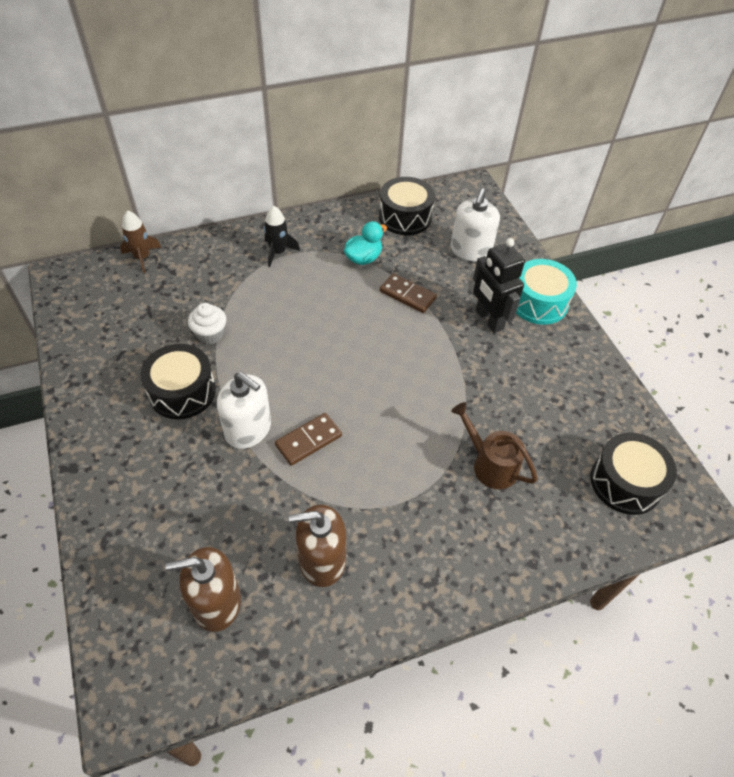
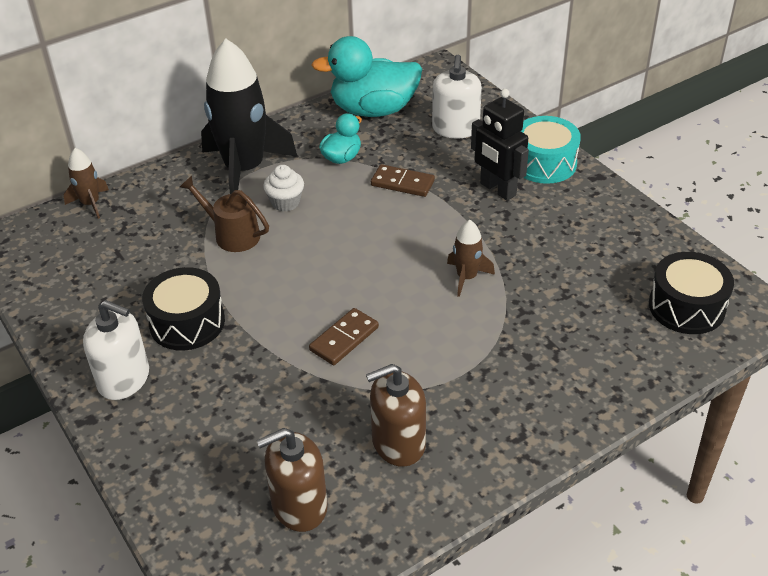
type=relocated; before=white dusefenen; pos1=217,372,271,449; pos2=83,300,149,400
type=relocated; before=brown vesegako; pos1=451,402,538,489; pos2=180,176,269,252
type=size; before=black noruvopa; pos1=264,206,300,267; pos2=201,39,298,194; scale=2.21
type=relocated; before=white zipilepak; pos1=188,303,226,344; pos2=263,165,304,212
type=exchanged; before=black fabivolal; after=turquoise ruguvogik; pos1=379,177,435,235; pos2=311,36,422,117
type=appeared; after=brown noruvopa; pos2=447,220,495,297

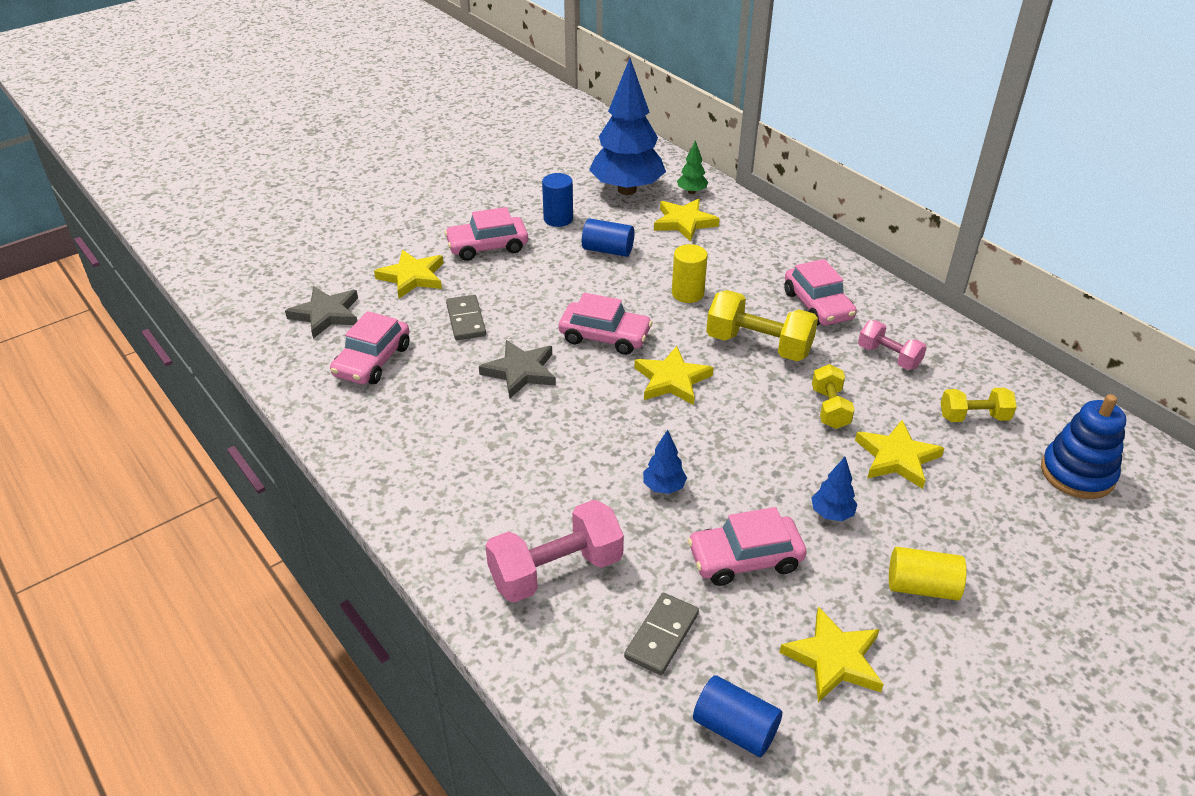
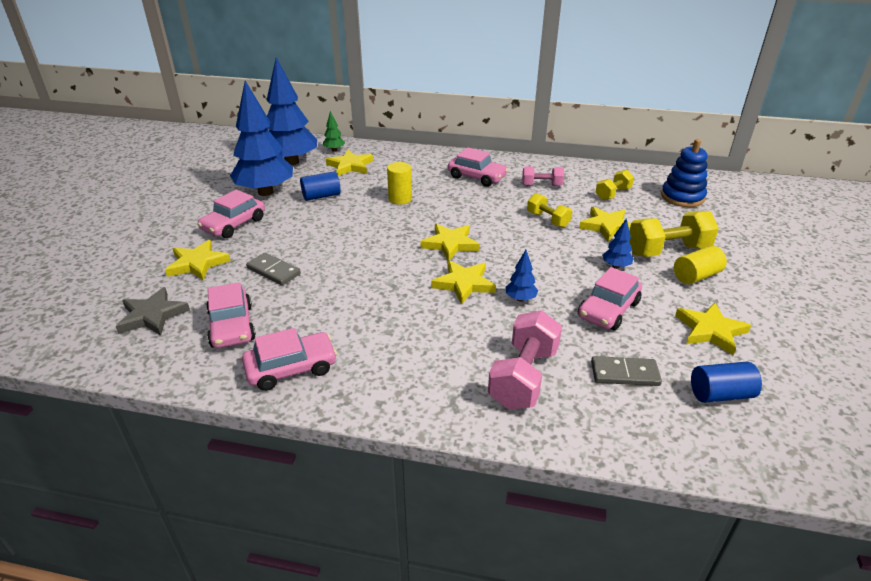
type=exchanged; before=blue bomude; after=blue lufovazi; pos1=542,173,573,227; pos2=230,81,293,196
type=relocated; before=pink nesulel; pos1=559,293,653,355; pos2=242,328,337,391
type=appeared; after=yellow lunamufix; pos2=431,260,496,305
type=spun; before=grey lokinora; pos1=624,593,699,675; pos2=591,356,662,386; turn=-75
type=relocated; before=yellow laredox; pos1=706,290,818,361; pos2=629,211,719,257
type=missing; before=grey lunamufix; pos1=479,340,556,398

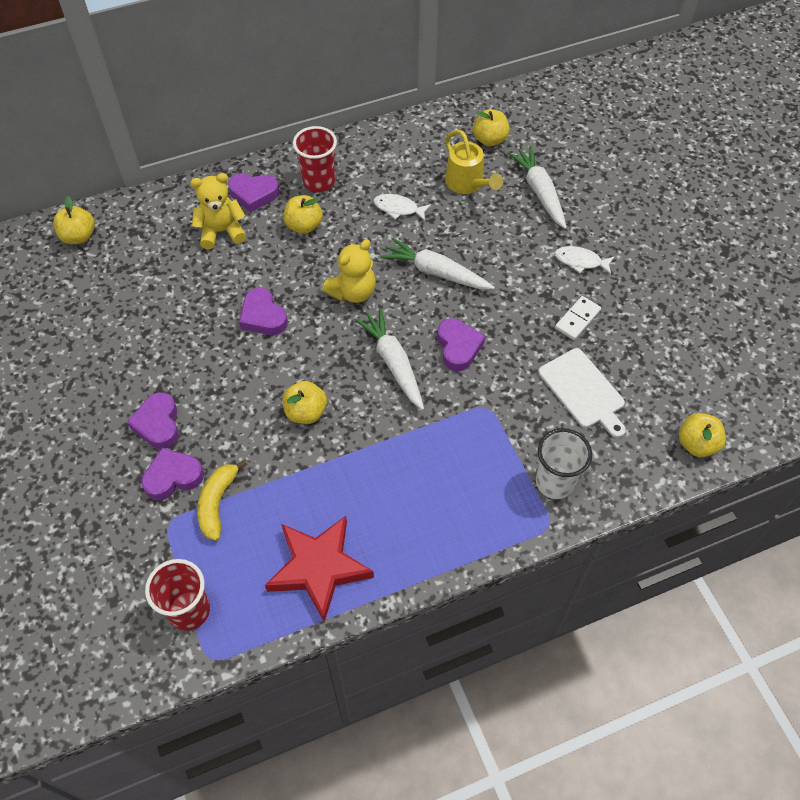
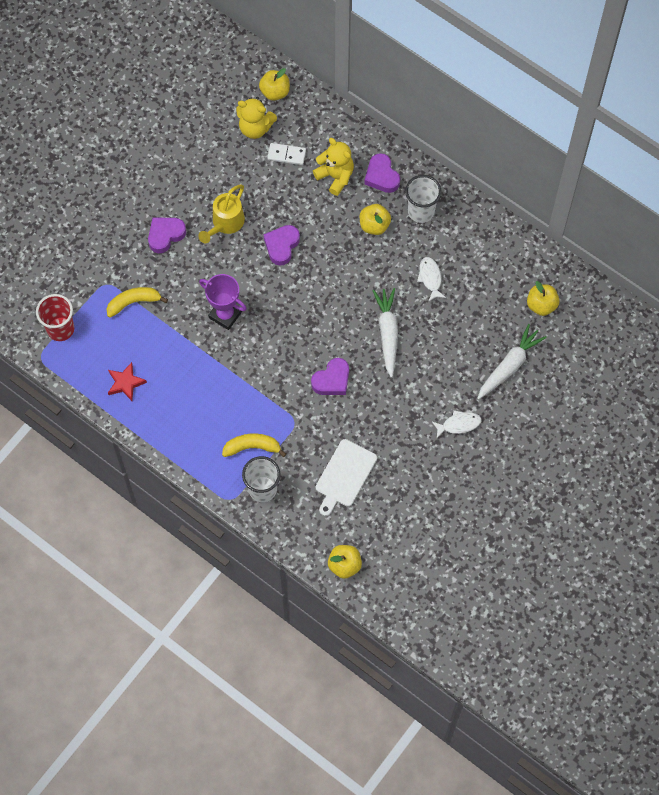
type=size; before=red lunamufix; pos1=265,516,374,622; pos2=108,362,147,401; scale=0.56
type=relocated; before=yellow vesegako; pos1=445,130,503,194; pos2=198,184,245,243
type=exchanged; before=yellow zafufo; after=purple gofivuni; pos1=283,381,327,424; pos2=199,274,247,330
type=appeared; after=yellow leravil; pos2=222,433,286,457
type=relocated; before=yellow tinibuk; pos1=322,240,376,303; pos2=236,97,277,139
type=relocated; before=white lokinora; pos1=555,296,601,340; pos2=267,143,306,165
type=colour; before=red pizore; after=white pizore; pos1=293,126,337,192; pos2=405,175,441,223
type=spun; before=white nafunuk; pos1=555,246,615,274; pos2=432,410,481,438; turn=90
type=missing; before=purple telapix; pos1=141,447,204,501
type=missing; before=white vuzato; pos1=355,308,424,410

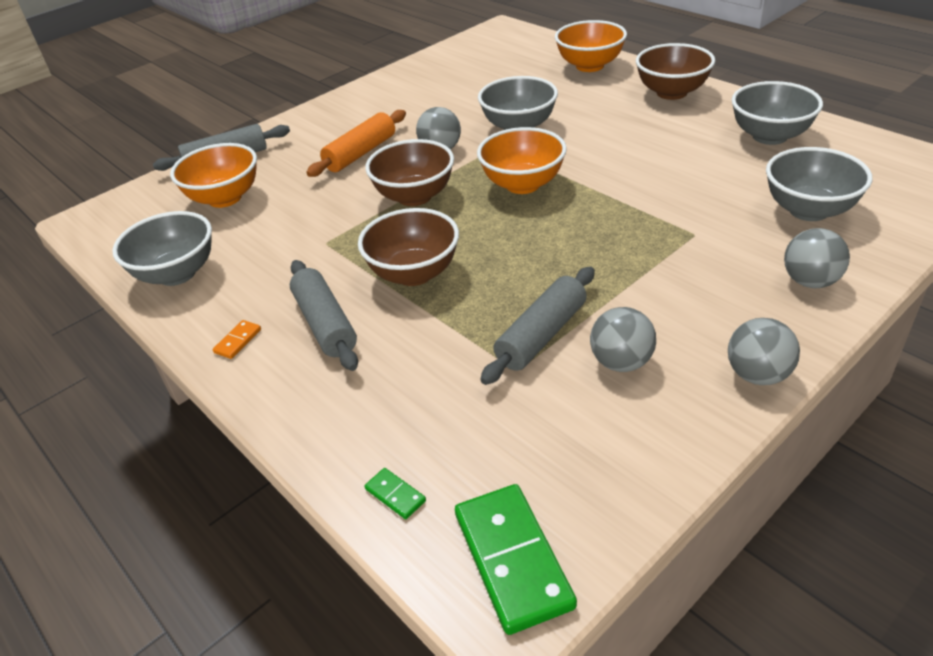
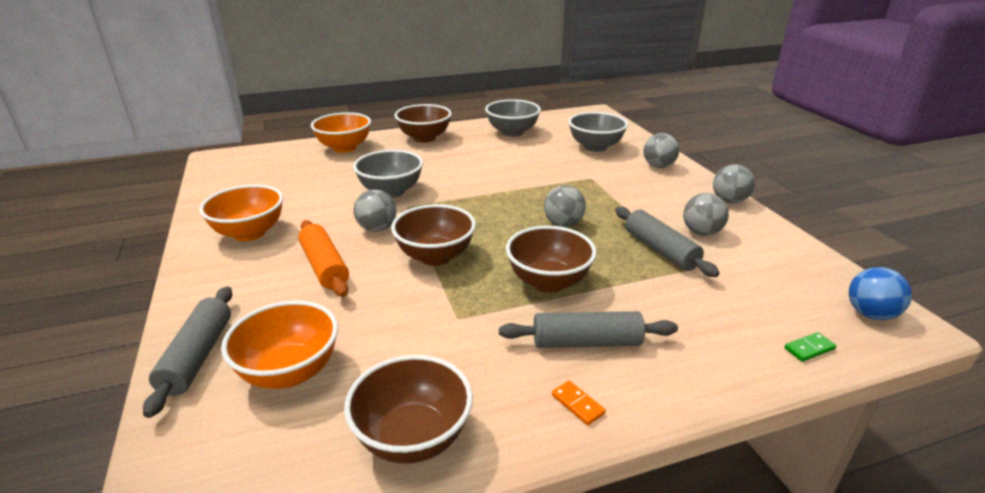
type=relocated; before=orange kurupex; pos1=477,127,567,194; pos2=199,185,283,241
type=colour; before=grey kurupex; after=brown kurupex; pos1=112,211,212,286; pos2=344,355,473,464
type=appeared; after=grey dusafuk; pos2=544,185,586,227
type=exchanged; before=green lokinora; after=blue dusafuk; pos1=455,484,577,635; pos2=849,267,912,320

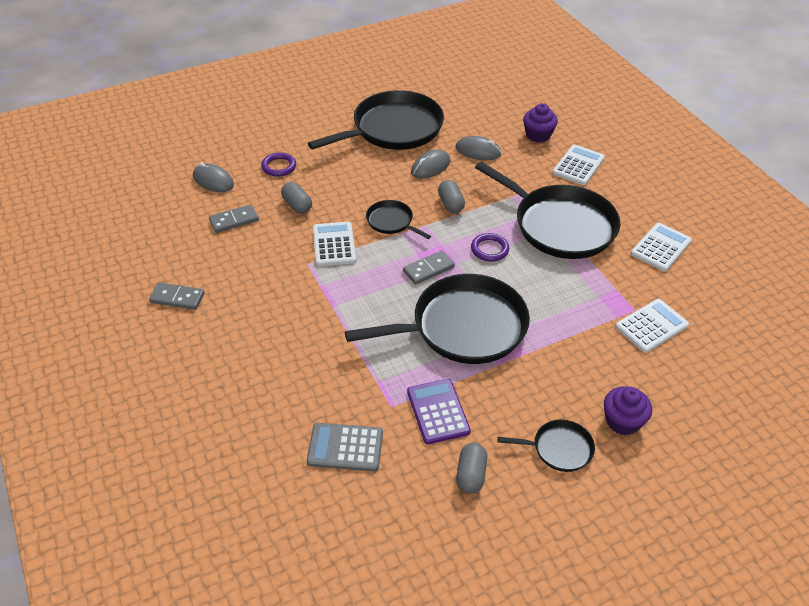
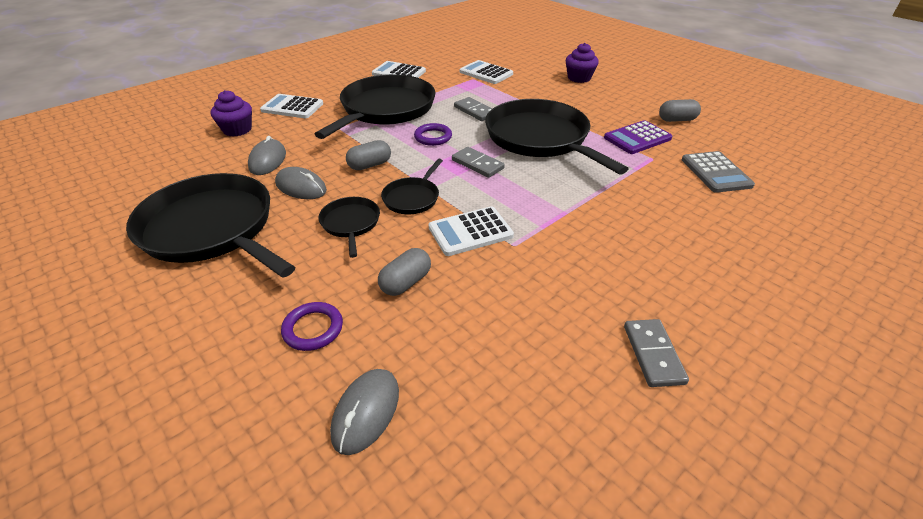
type=relocated; before=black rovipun; pos1=497,420,595,472; pos2=318,197,380,258
type=relocated; before=grey lokinora; pos1=209,204,259,233; pos2=454,97,493,121

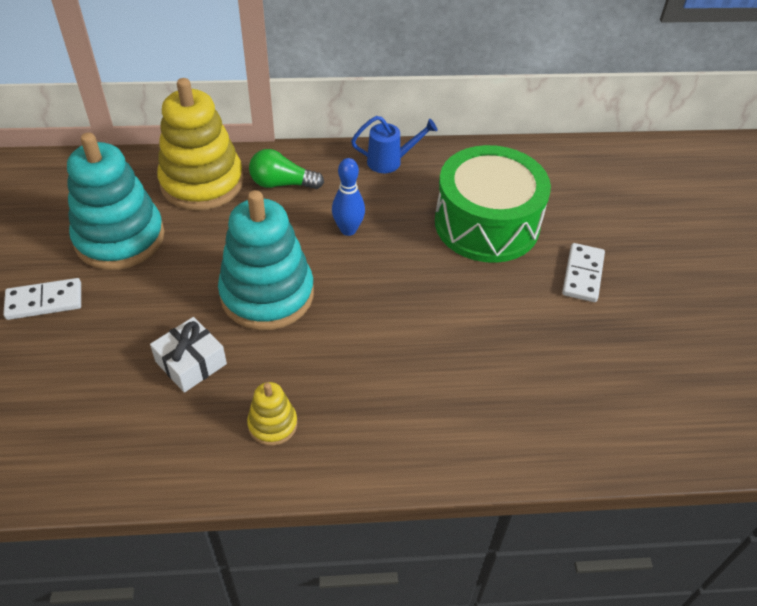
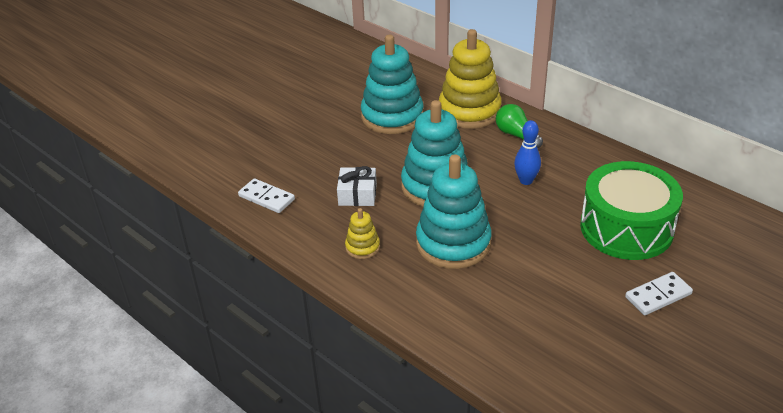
type=relocated; before=white lokinora; pos1=3,278,81,320; pos2=238,178,295,213
type=appeared; after=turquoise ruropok; pos2=416,154,492,269
type=missing; before=blue vesegako; pos1=351,116,438,173

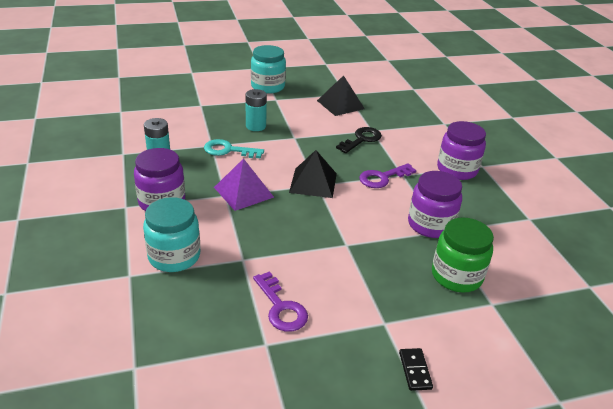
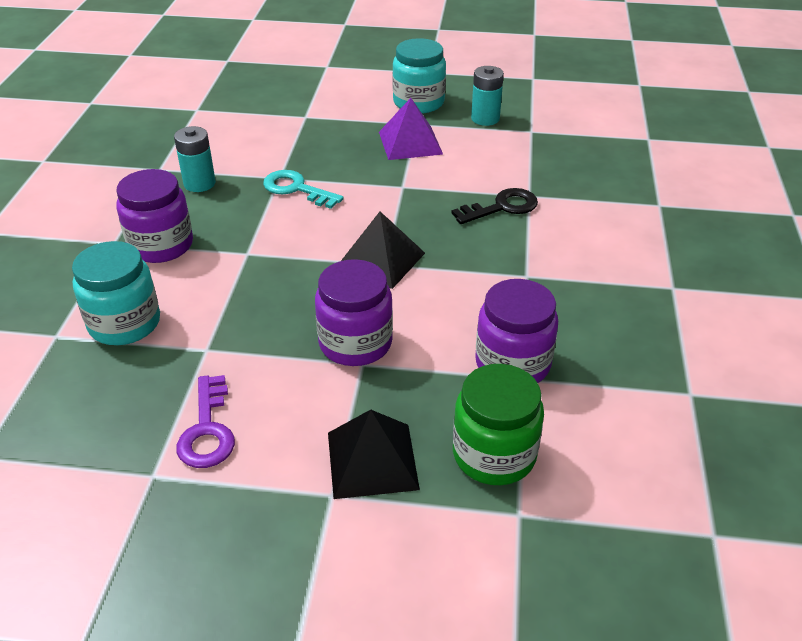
type=relocated; before=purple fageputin; pos1=437,121,486,180; pos2=315,259,393,366
type=relocated; before=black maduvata; pos1=317,75,365,116; pos2=328,410,420,499
type=relocated; before=purple maduvata; pos1=214,158,274,211; pos2=379,98,443,160
type=relocated; before=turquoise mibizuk; pos1=245,89,267,131; pos2=471,66,504,126
type=missing; before=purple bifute; pos1=359,163,416,188
type=missing; before=black lokinora; pos1=399,348,433,391

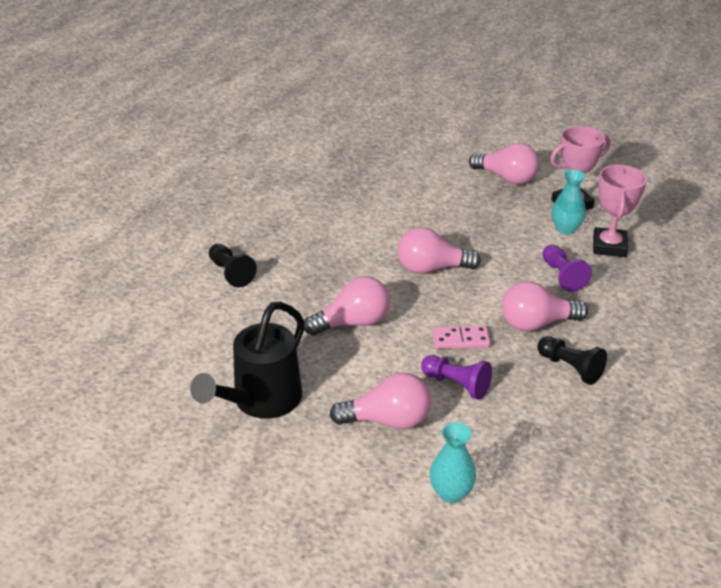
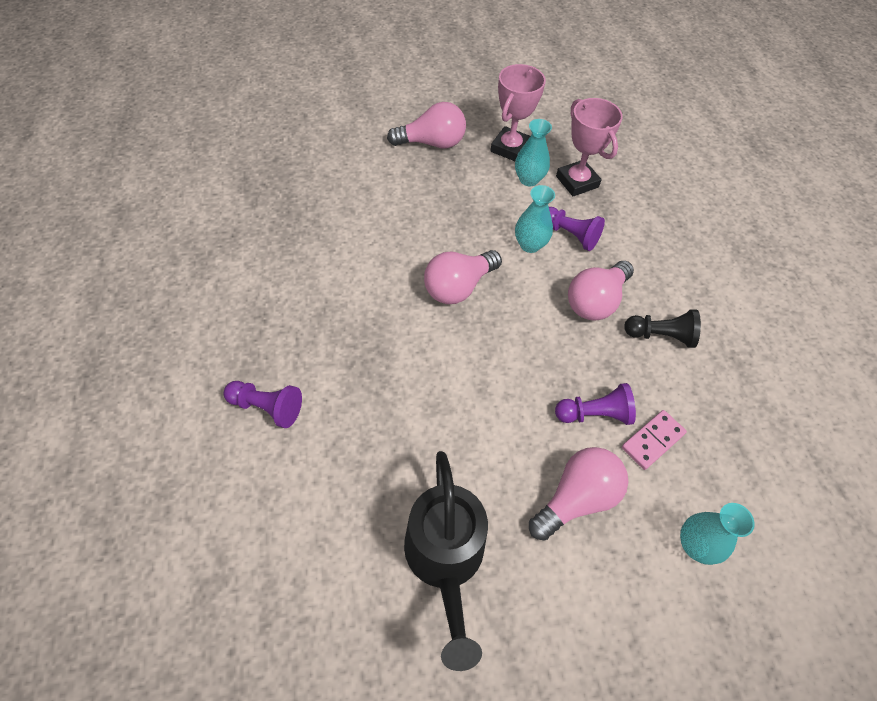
type=colour; before=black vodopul; after=purple vodopul; pos1=209,244,257,287; pos2=224,381,302,428
type=appeared; after=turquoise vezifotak; pos2=515,185,555,253
type=relocated; before=pink lokinora; pos1=432,325,491,349; pos2=622,410,687,470
type=missing; before=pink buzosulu; pos1=304,276,390,336

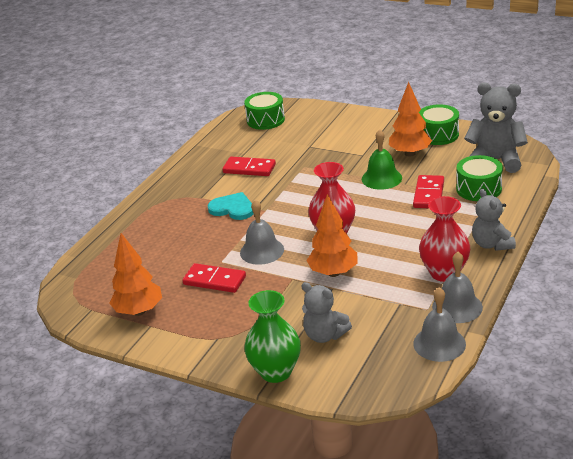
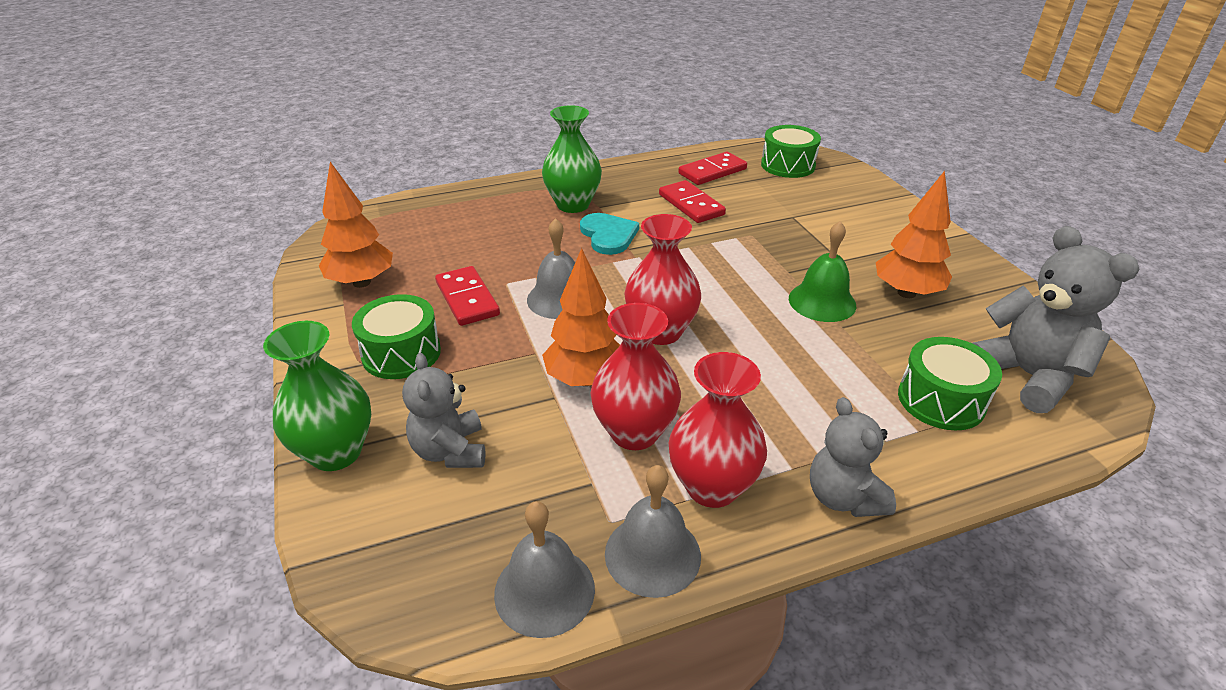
type=relocated; before=green fabivolal; pos1=419,104,459,145; pos2=352,294,441,379
type=appeared; after=green vezifotak; pos2=542,105,602,213
type=appeared; after=red vezifotak; pos2=591,303,681,450
type=relocated; before=red lokinora; pos1=413,175,444,208; pos2=678,152,747,185
type=spun; before=grey tinibuk; pos1=472,189,516,251; pos2=810,397,896,517; turn=-45

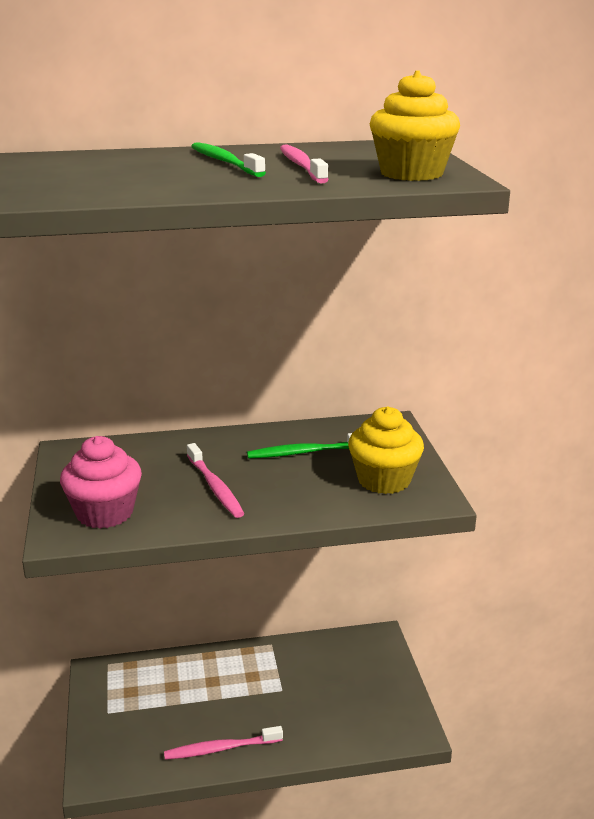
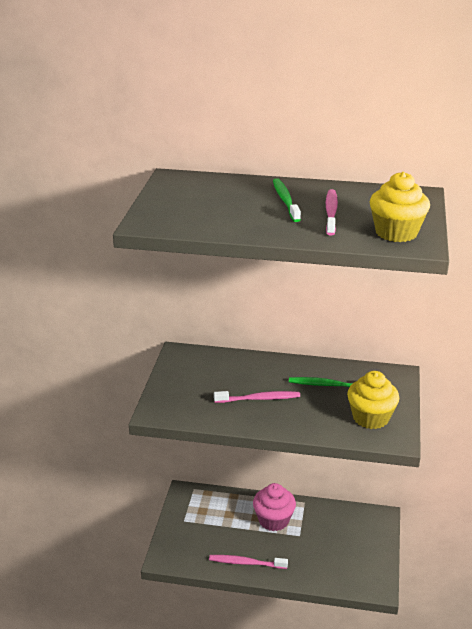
type=spun; before=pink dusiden; pos1=187,443,244,518; pos2=214,391,300,403; turn=-90
type=relocated; before=pink zipilepak; pos1=60,436,142,529; pos2=253,483,296,531

